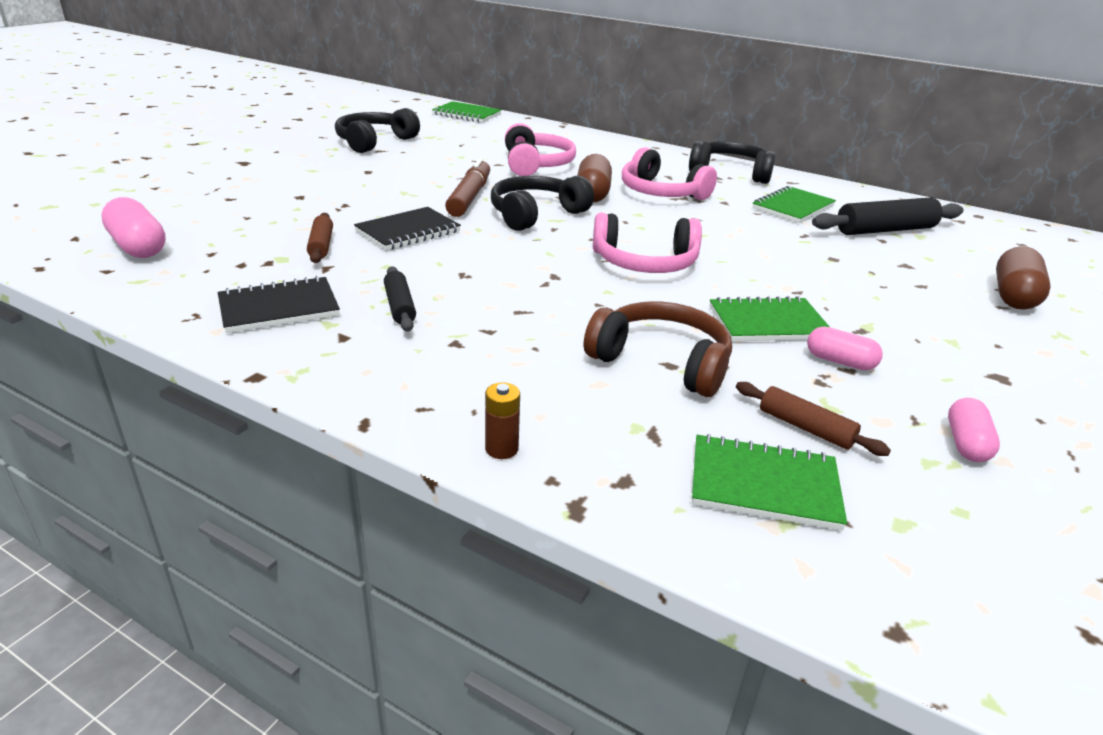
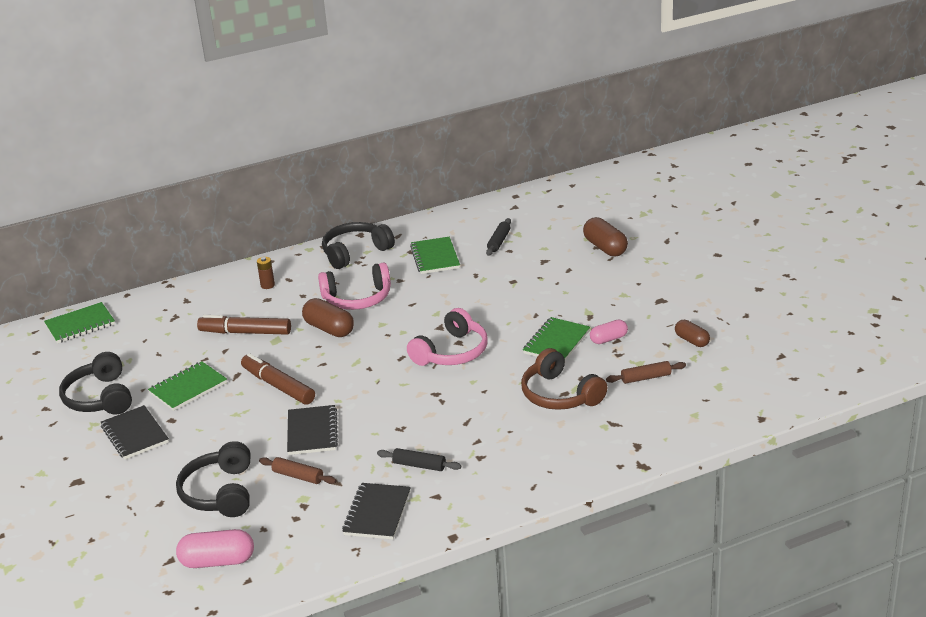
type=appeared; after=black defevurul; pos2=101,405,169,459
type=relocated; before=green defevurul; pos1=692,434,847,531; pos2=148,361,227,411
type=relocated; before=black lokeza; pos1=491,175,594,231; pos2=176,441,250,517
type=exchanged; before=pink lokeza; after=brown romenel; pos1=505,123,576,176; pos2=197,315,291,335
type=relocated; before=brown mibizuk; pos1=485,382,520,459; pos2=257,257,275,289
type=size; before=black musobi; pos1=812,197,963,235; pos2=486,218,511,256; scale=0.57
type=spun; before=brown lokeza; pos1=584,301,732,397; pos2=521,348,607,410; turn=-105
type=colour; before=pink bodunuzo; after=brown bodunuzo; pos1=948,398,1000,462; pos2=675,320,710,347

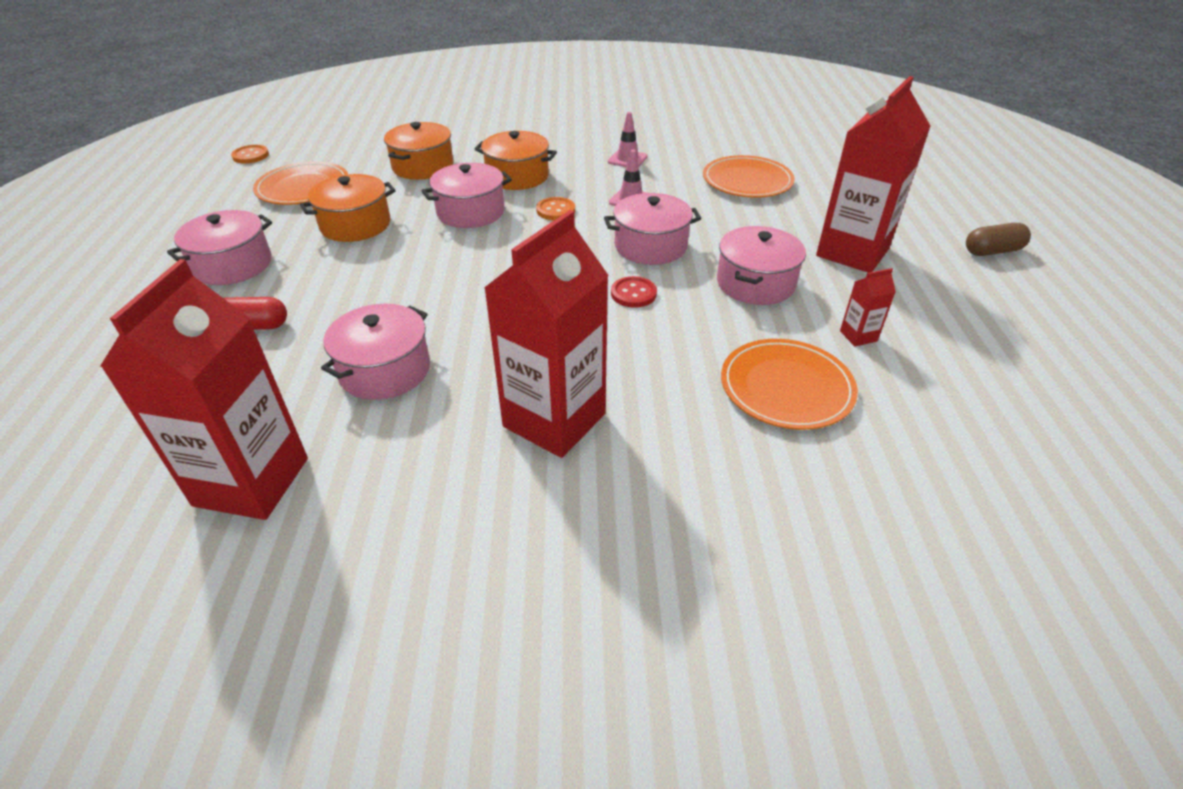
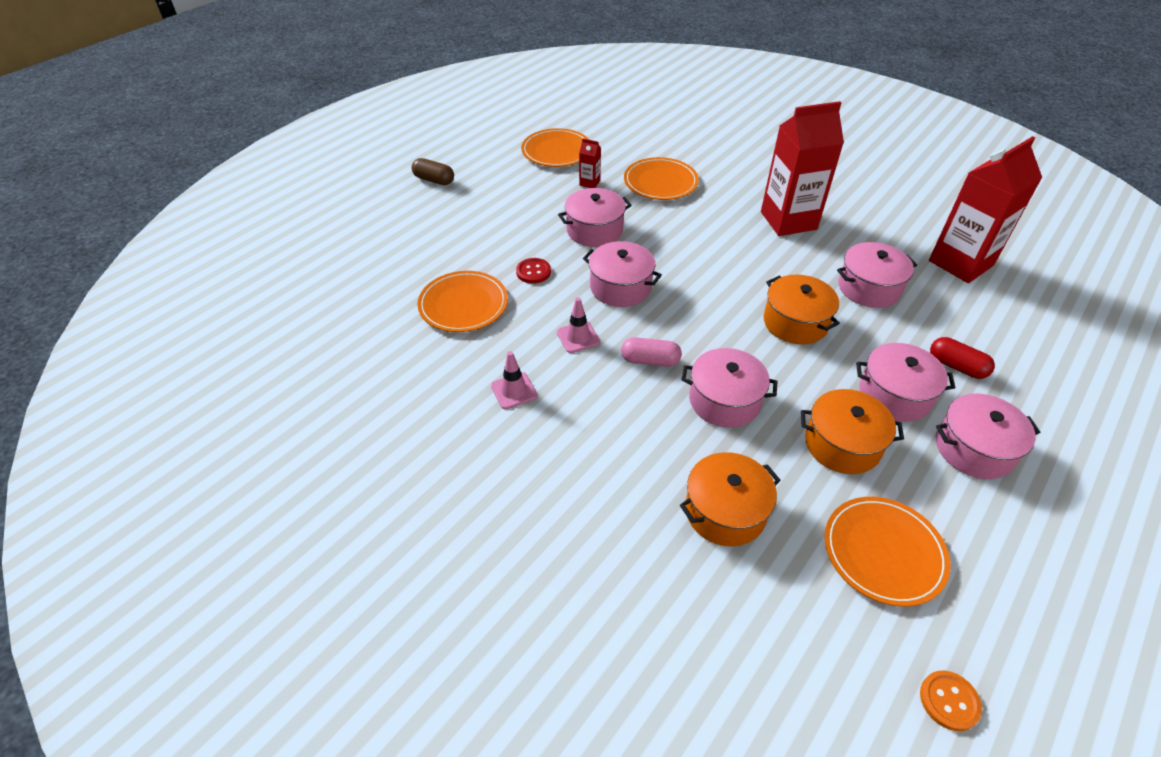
type=relocated; before=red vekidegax; pos1=611,276,657,308; pos2=516,258,551,284
type=appeared; after=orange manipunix; pos2=521,128,589,167
type=exchanged; before=orange vekidegax; after=pink bodunuzo; pos1=536,197,575,220; pos2=621,337,682,367
type=relocated; before=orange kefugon; pos1=475,131,557,190; pos2=764,275,840,344
type=appeared; after=pink kefugon; pos2=856,343,955,422
type=missing; before=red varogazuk; pos1=816,76,930,273

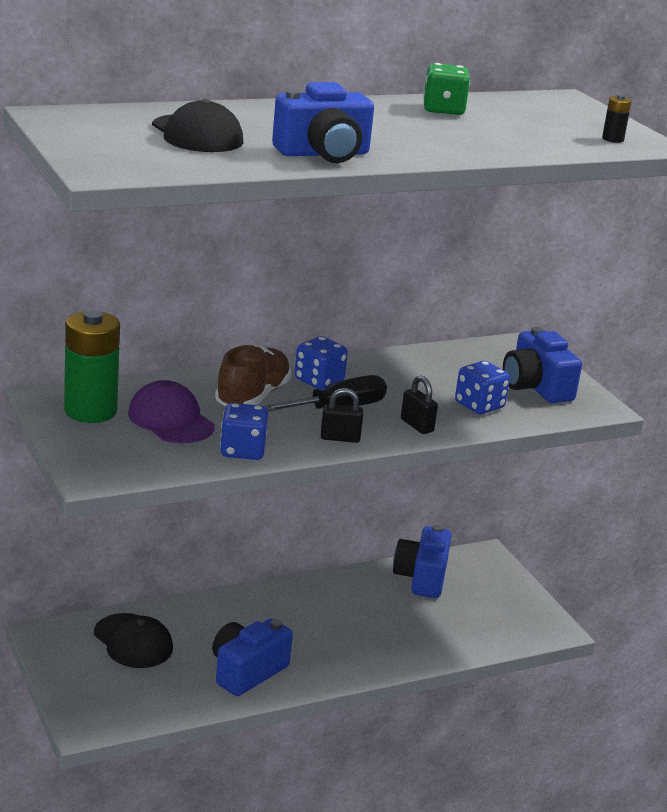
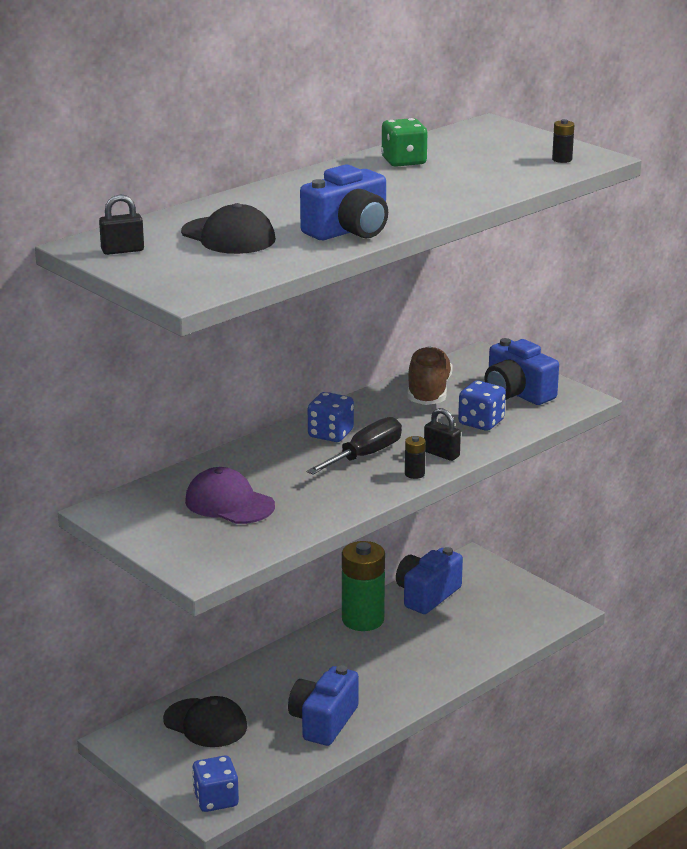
type=relocated; before=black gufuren; pos1=321,388,363,443; pos2=99,194,144,255
type=relocated; before=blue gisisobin; pos1=220,403,268,460; pos2=192,755,239,812
type=relocated; before=green mibizuk; pos1=64,310,120,423; pos2=342,541,385,631
type=spun; before=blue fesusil; pos1=393,525,451,598; pos2=396,547,463,614; turn=45
type=appeared; after=black mibizuk; pos2=405,436,426,479
type=relocated; before=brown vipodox; pos1=215,345,291,407; pos2=408,346,453,405

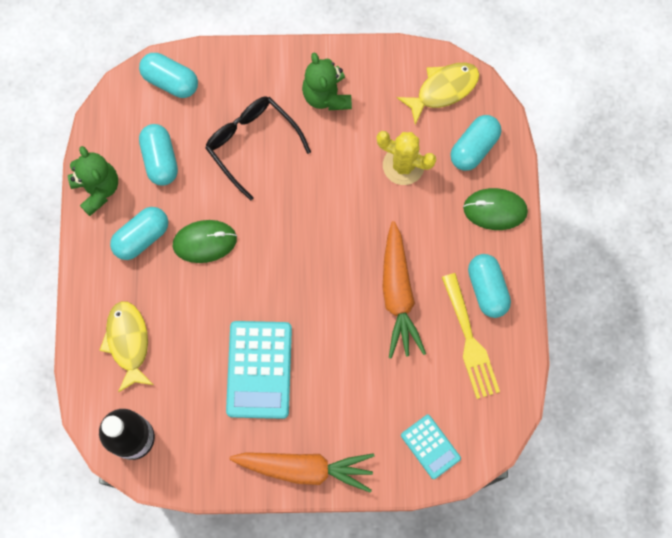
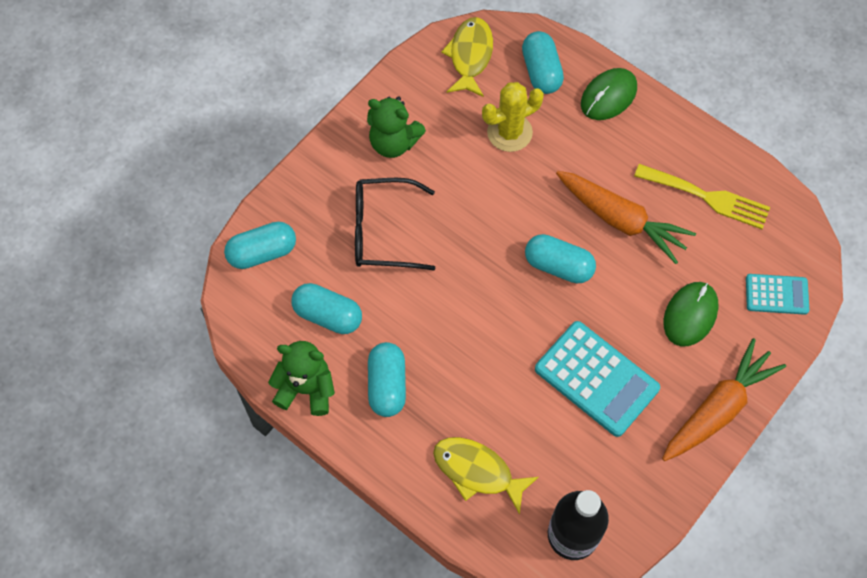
type=relocated; before=turquoise bodunuzo; pos1=468,254,511,318; pos2=525,234,596,283
type=relocated; before=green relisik; pos1=173,220,237,263; pos2=663,282,719,347

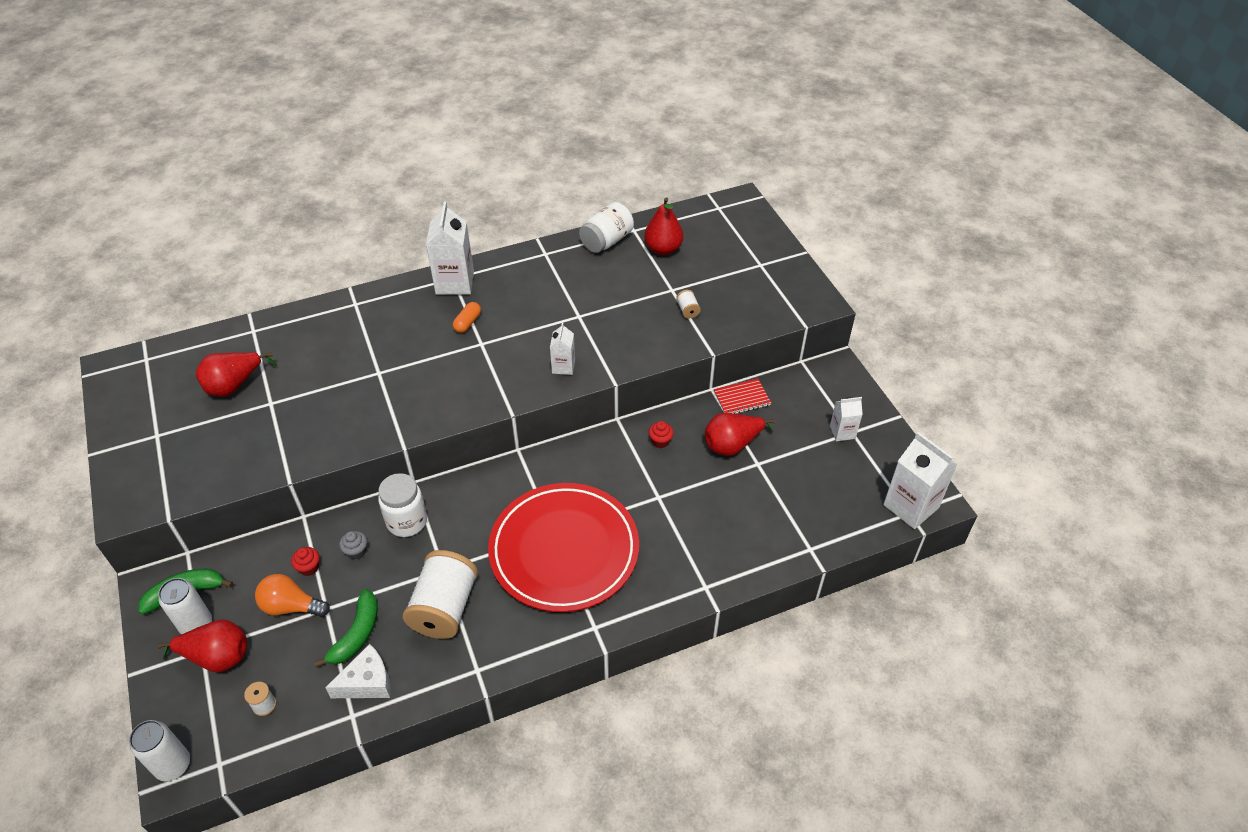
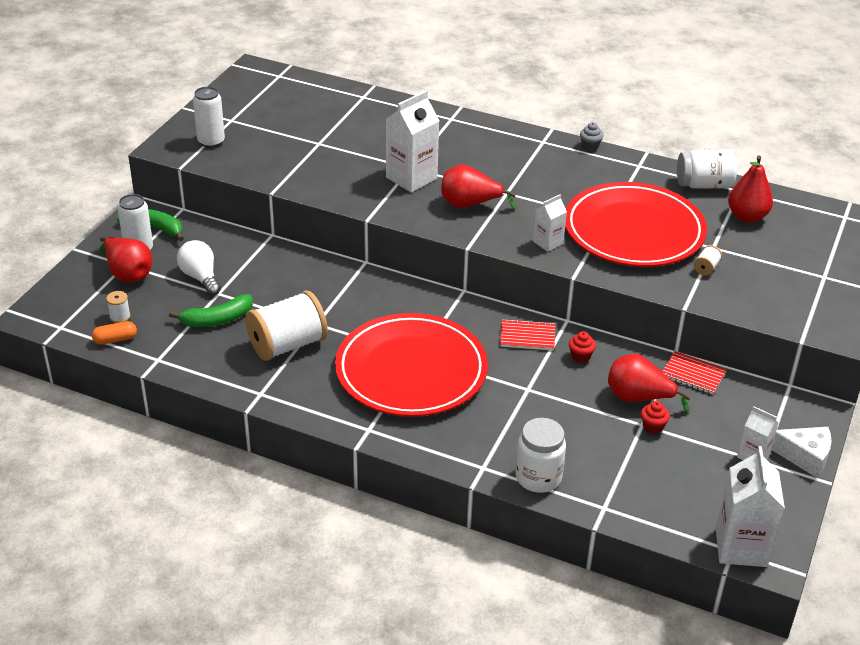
type=relocated; before=orange bodunuzo; pos1=453,302,481,333; pos2=92,321,137,345
type=colour; before=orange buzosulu; after=white buzosulu; pos1=255,574,330,617; pos2=177,240,221,296
type=relocated; before=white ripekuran; pos1=129,720,190,781; pos2=193,87,225,148
type=relocated; before=white varogazuk; pos1=426,201,474,295; pos2=386,90,439,192
type=relocated; before=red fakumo; pos1=195,352,277,397; pos2=441,164,516,210
type=appeared; after=red defevurul; pos2=500,319,555,350
type=relocated; before=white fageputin; pos1=378,473,427,537; pos2=516,418,566,493
type=appeared; after=red manipunix; pos2=565,182,707,267
type=relocated; before=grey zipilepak; pos1=339,531,367,560; pos2=580,122,604,151
type=relocated; before=red zipilepak; pos1=291,547,320,576; pos2=641,401,670,434
type=relocated; before=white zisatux; pos1=325,644,391,698; pos2=771,427,832,478

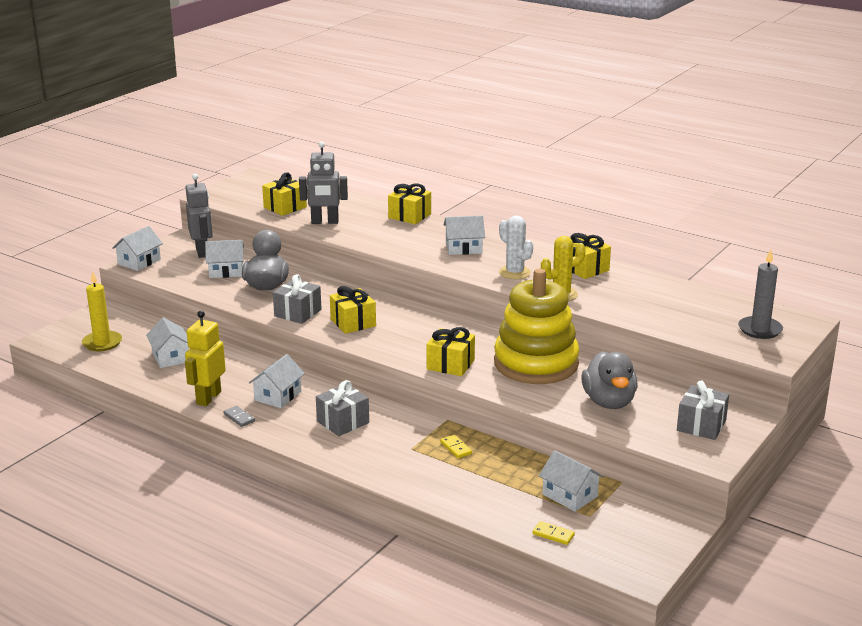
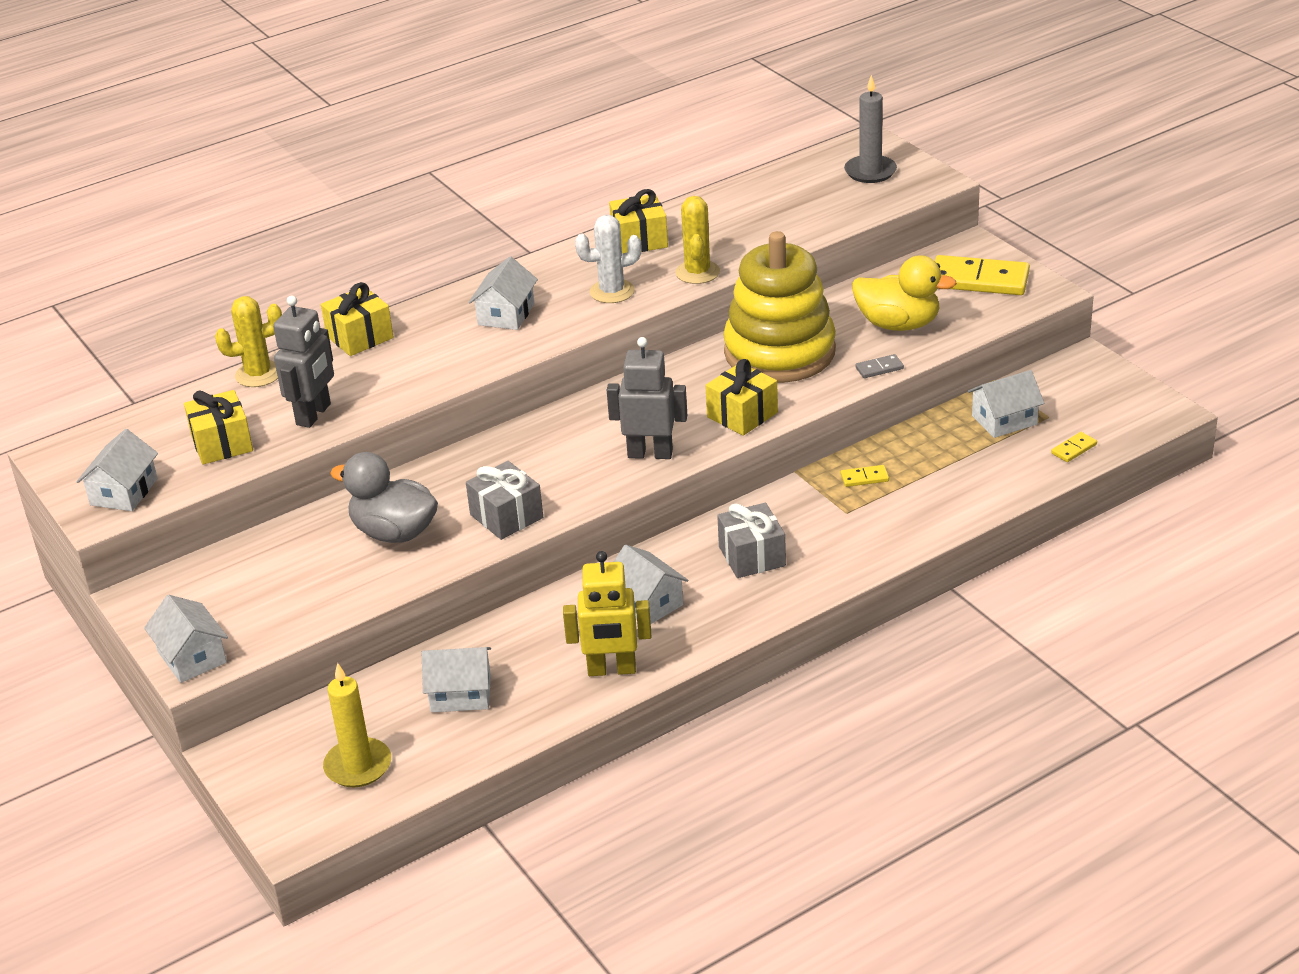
type=relocated; before=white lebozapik; pos1=205,240,244,278; pos2=76,429,158,511
type=appeared; after=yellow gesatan; pos2=215,296,282,387
type=spun; before=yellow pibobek; pos1=185,311,226,406; pos2=563,551,651,676; turn=-45
type=relocated; before=grey pibobek; pos1=186,174,213,258; pos2=607,337,687,459
type=colour; before=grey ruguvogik; after=yellow ruguvogik; pos1=581,351,637,409; pos2=852,255,957,331
type=relocated; before=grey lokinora; pos1=223,406,255,427; pos2=855,354,904,378
type=exchanged; before=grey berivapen; after=yellow lokinora; pos1=677,380,729,440; pos2=935,255,1030,295
type=missing; before=yellow berivapen; pos1=330,286,376,334

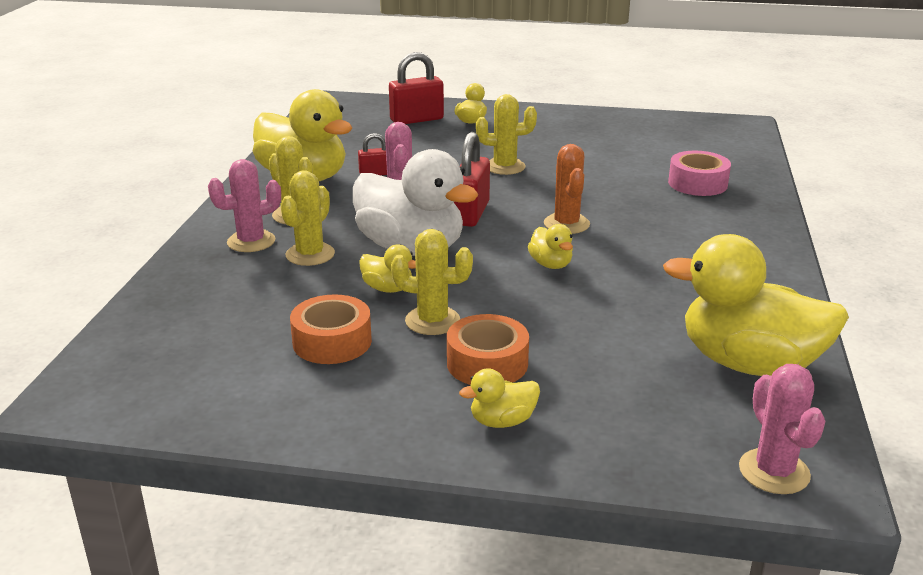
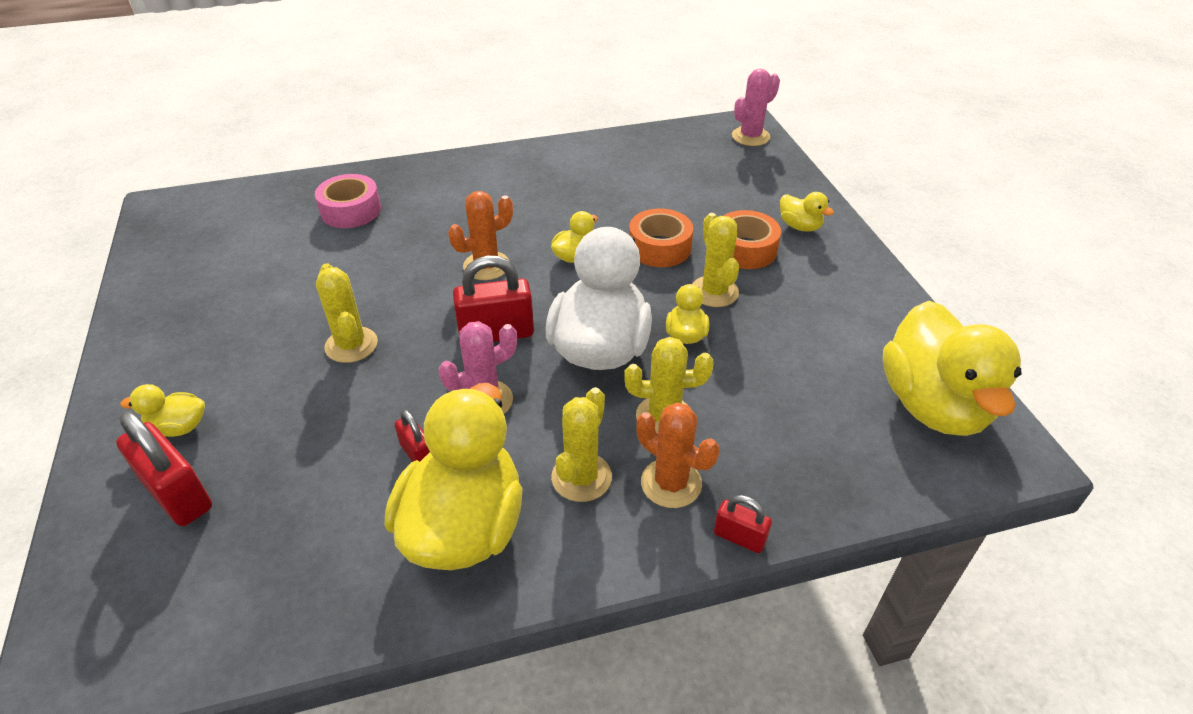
type=relocated; before=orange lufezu; pos1=290,294,372,364; pos2=629,208,693,267
type=colour; before=pink gesatan; after=orange gesatan; pos1=208,159,281,252; pos2=636,402,719,508
type=appeared; after=red gufuren; pos2=714,495,772,553
type=relocated; before=yellow ruguvogik; pos1=663,234,849,376; pos2=883,301,1022,436

